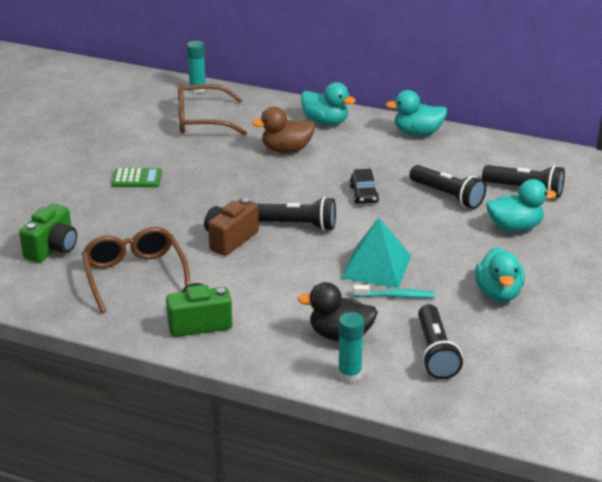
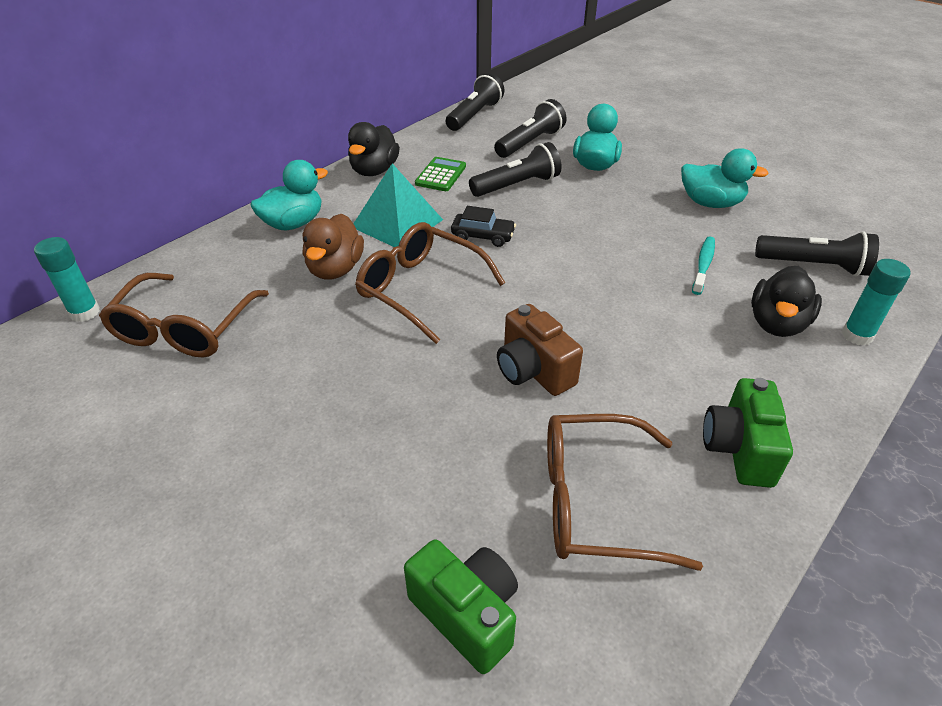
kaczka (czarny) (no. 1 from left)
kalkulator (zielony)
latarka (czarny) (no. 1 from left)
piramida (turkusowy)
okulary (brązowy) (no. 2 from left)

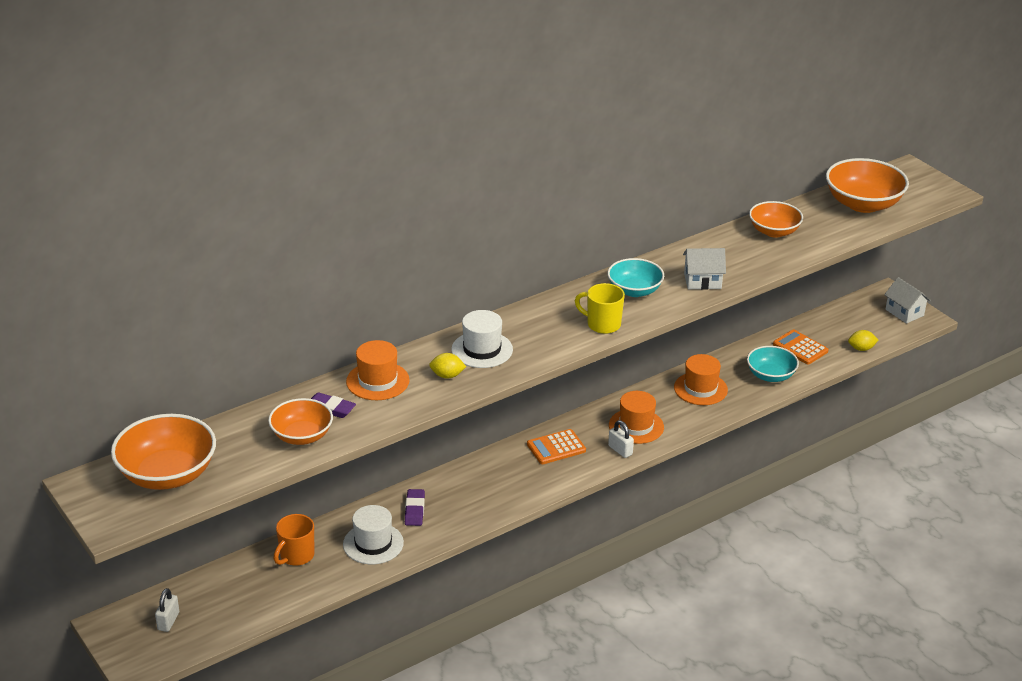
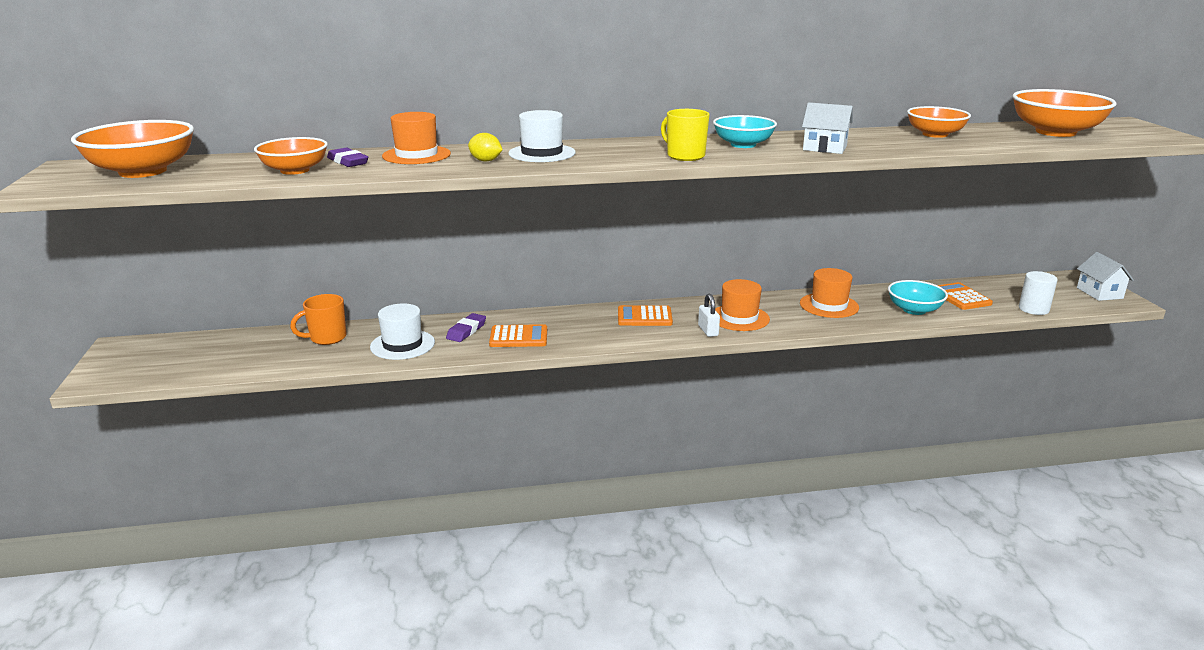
walec (biały)
kłódka (biały) (no. 1 from left in the first image)
kalkulator (pomarańczowy) (no. 1 from left)

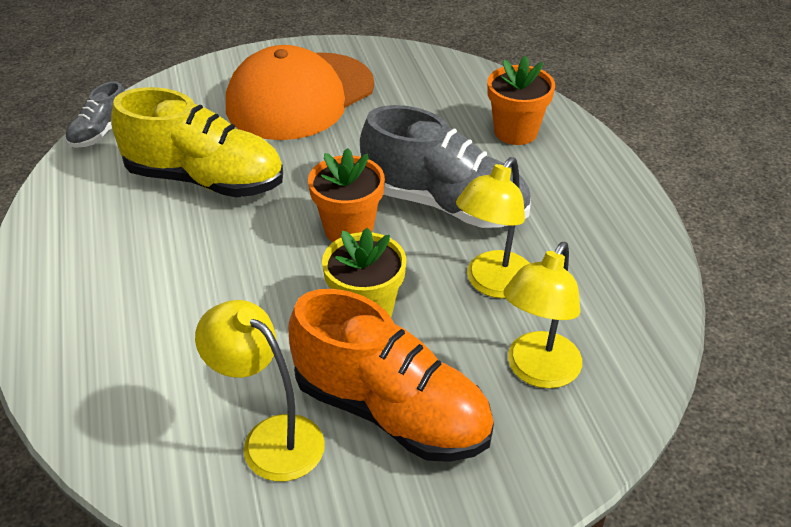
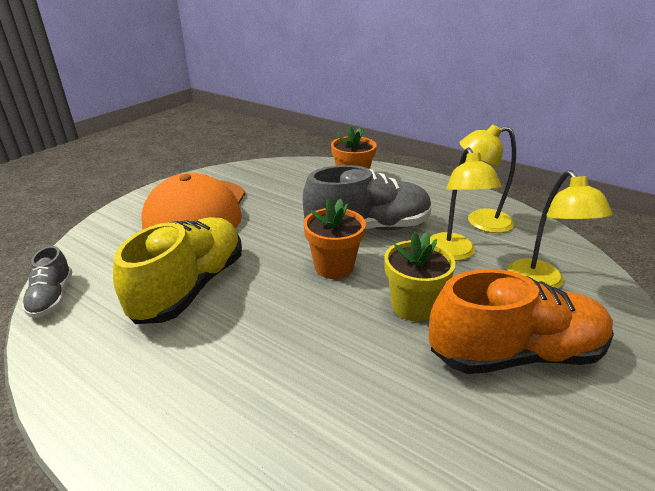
but (żółty)
lampka (żółty) (no. 2 from left)

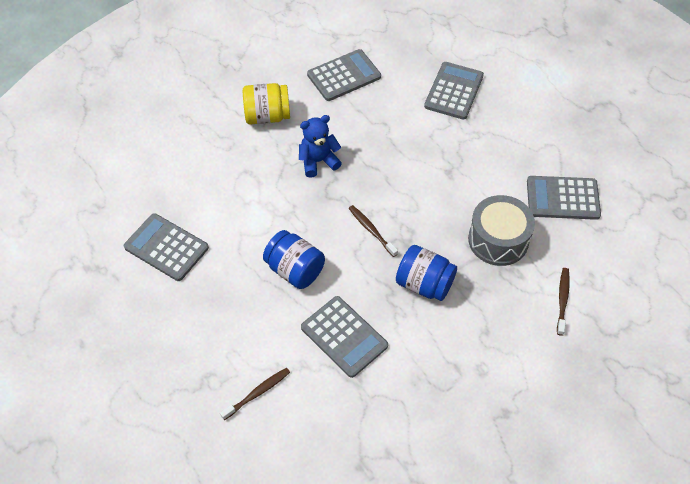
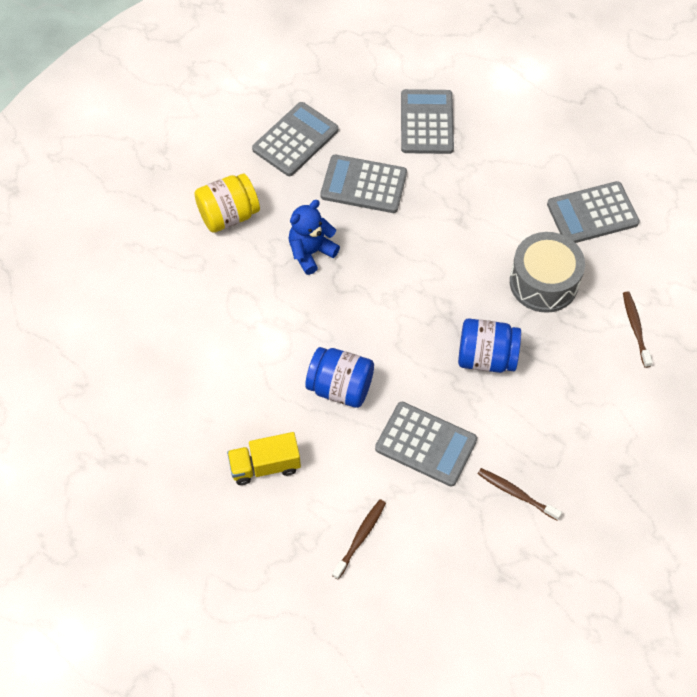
szczoteczka do zębów (brązowy) (no. 2 from left)
kalkulator (szary) (no. 2 from left)
ciężarówka (żółty)

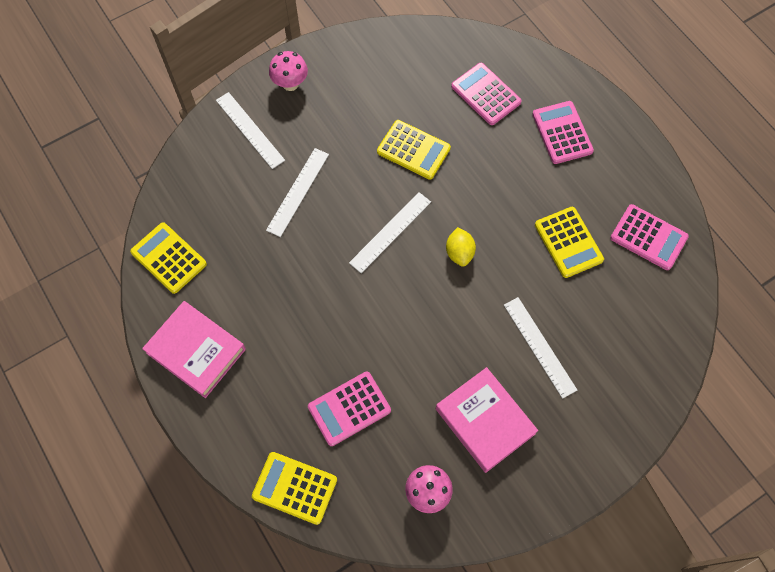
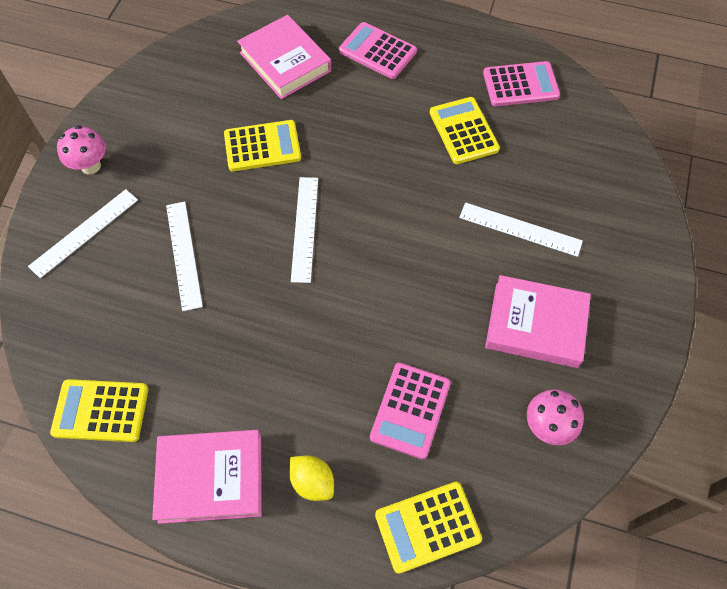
książka (różowy) (no. 2 from left)
linijka (biały) (no. 1 from left)
kalkulator (żółty) (no. 4 from left)
cytryna (żółty)

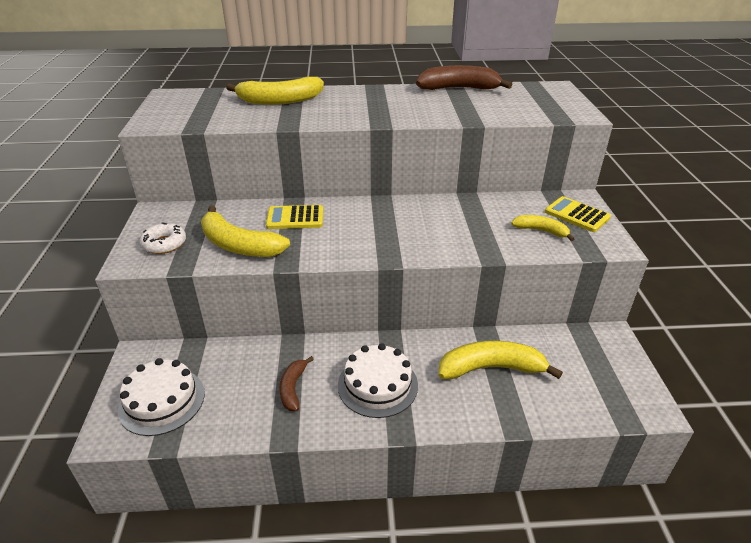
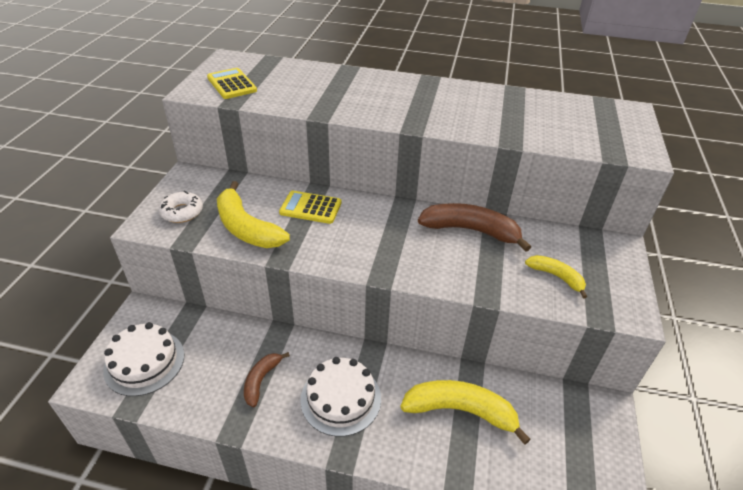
banan (brązowy) (no. 2 from left)
banan (żółty) (no. 2 from left in the first image)
kalkulator (żółty) (no. 1 from left)

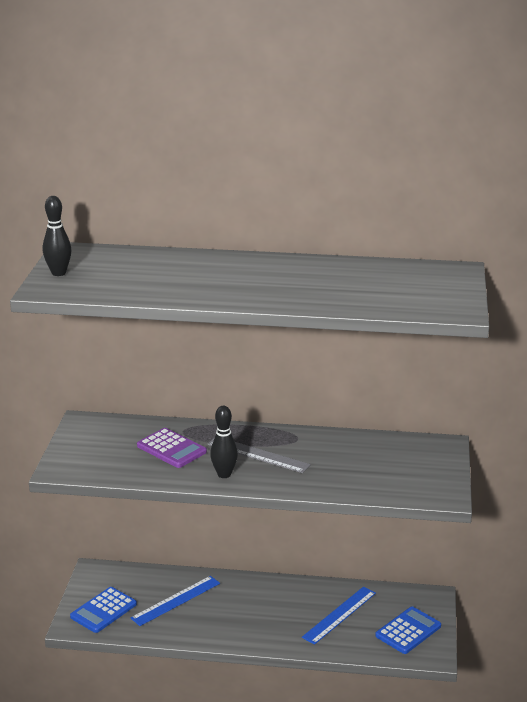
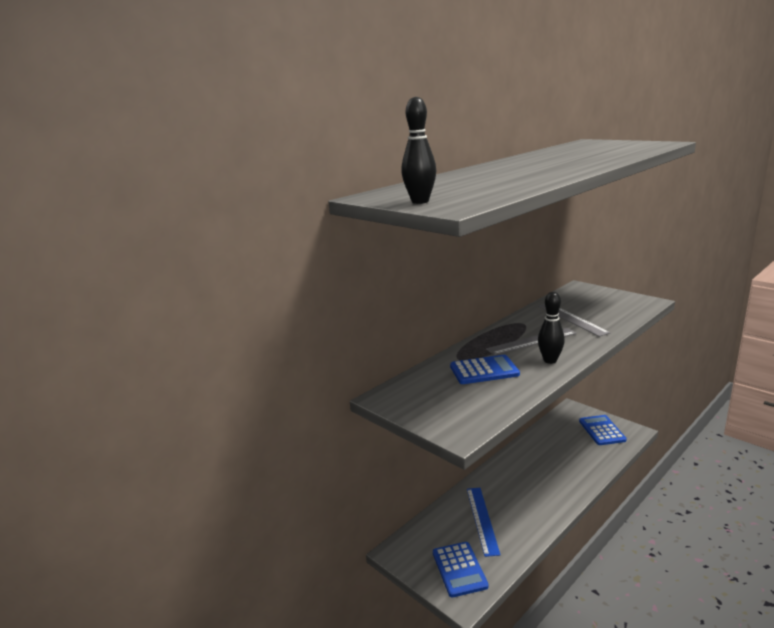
kalkulator (niebieski) (no. 2 from left)
linijka (niebieski) (no. 2 from left in the first image)
linijka (szary) (no. 2 from left)

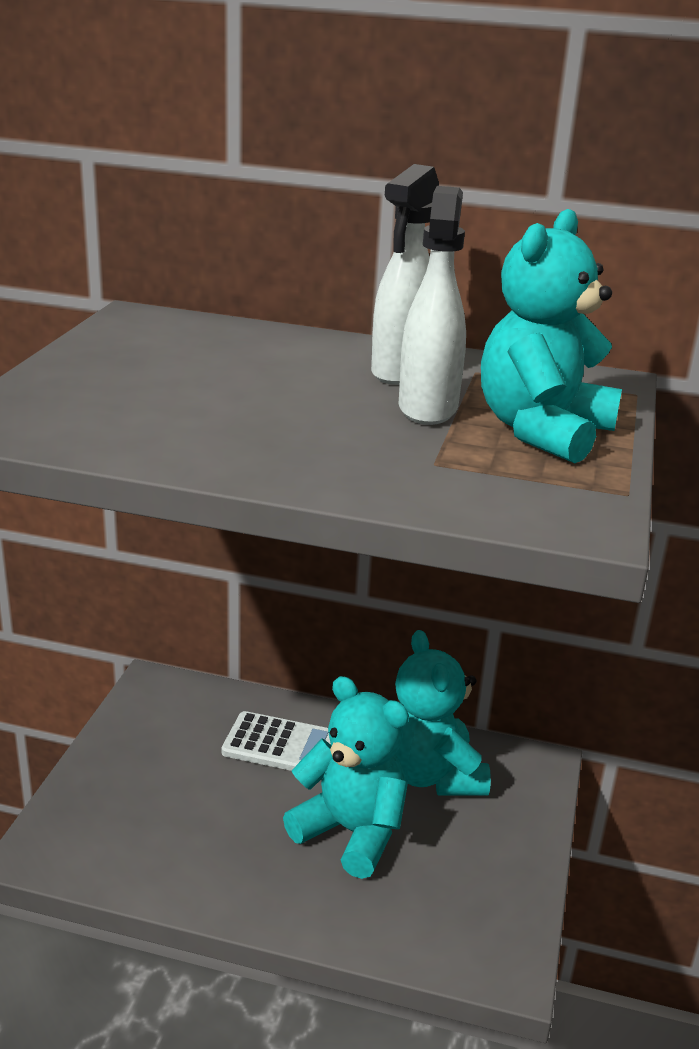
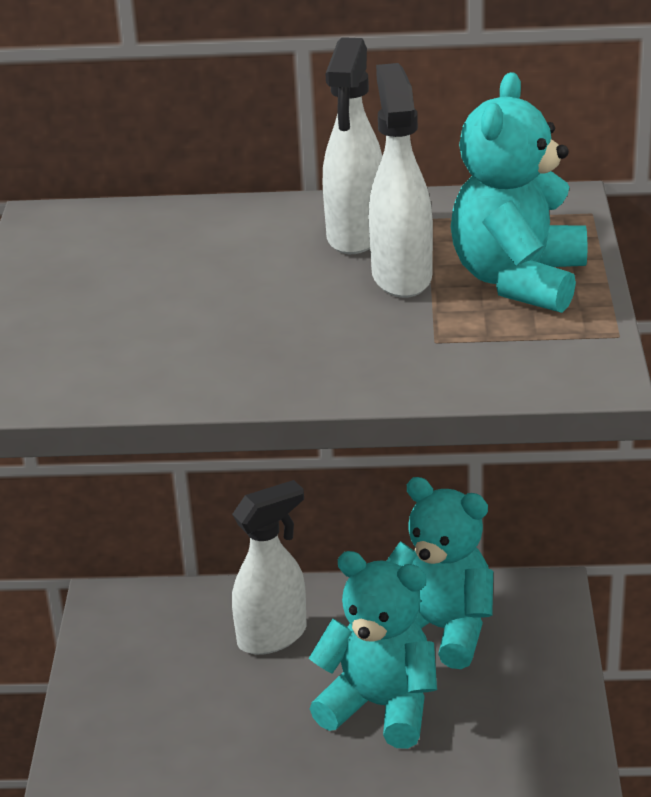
miś (turkusowy) (no. 2 from left)
spryskiwacz (biały) (no. 1 from left)

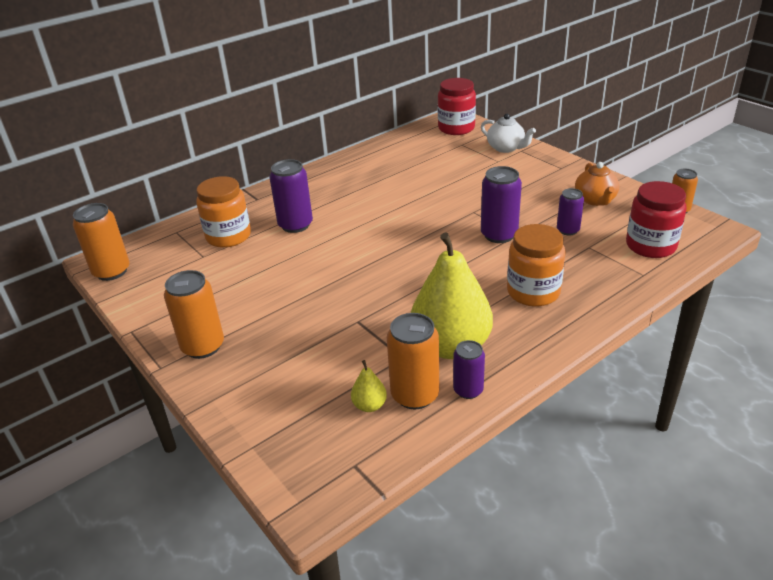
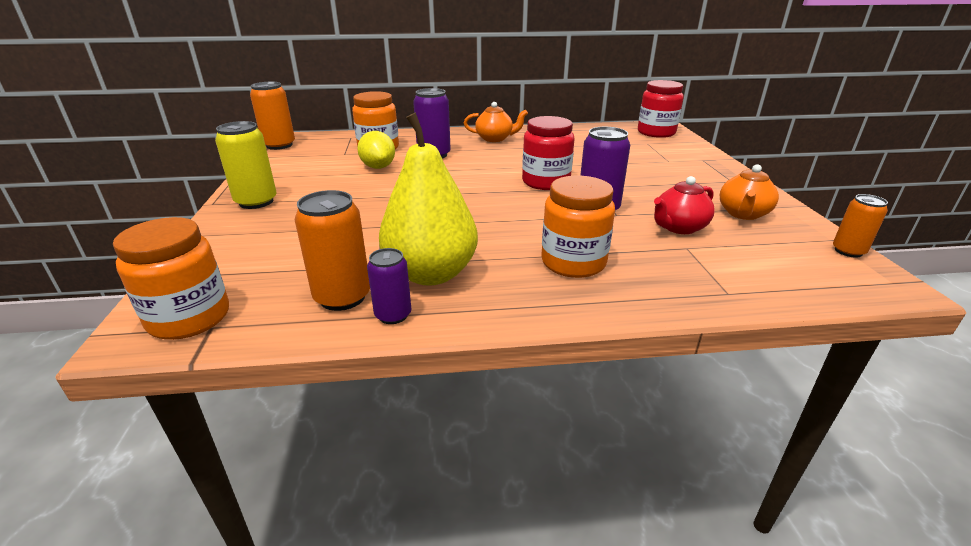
imbryk (biały)
słoik (czerwony) (no. 1 from left)
imbryk (czerwony)
puszka (żółty)
gruszka (żółty) (no. 1 from left in the first image)
imbryk (pomarańczowy) (no. 1 from left)
cytryna (żółty)
słoik (pomarańczowy) (no. 1 from left)

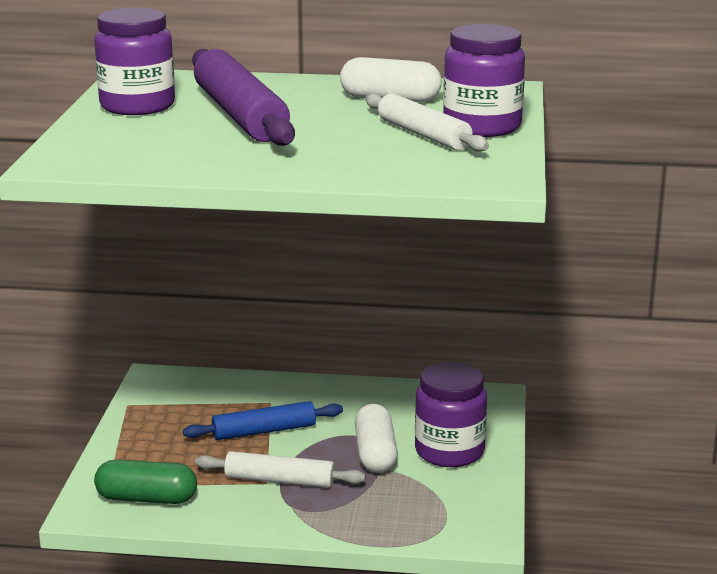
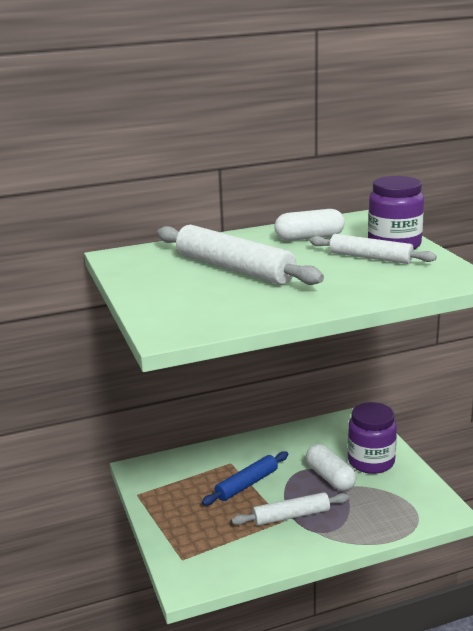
słoik (fioletowy) (no. 1 from left in the first image)
wałek do ciasta (biały) (no. 1 from left)
kapsułka (zielony)

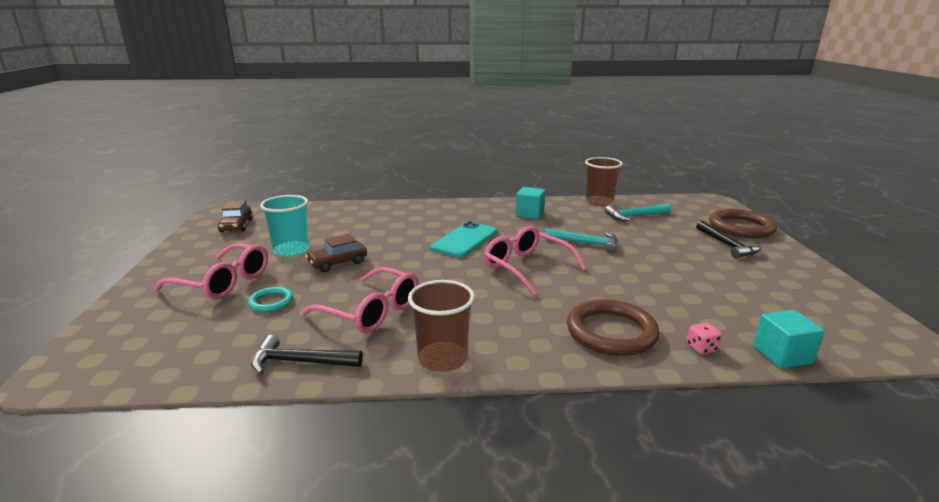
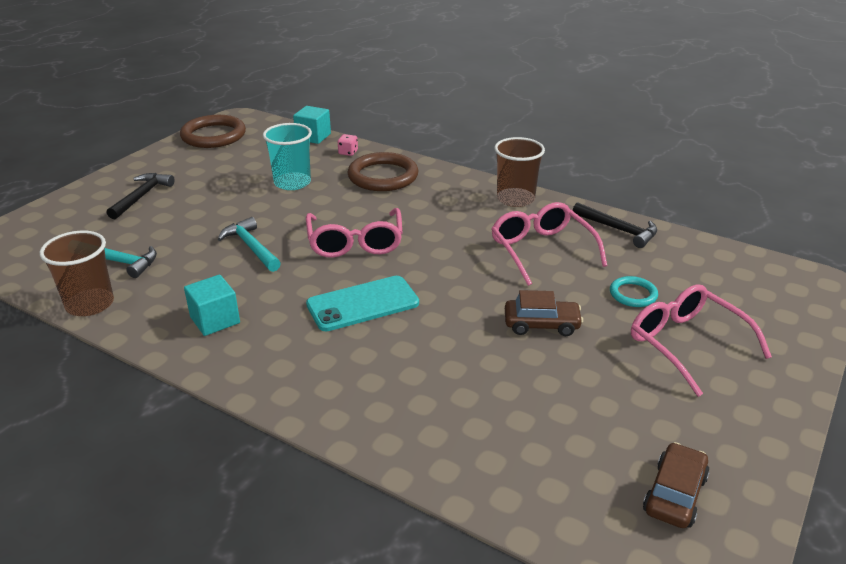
szklanka (turkusowy)
pierścień (brązowy) (no. 1 from left)

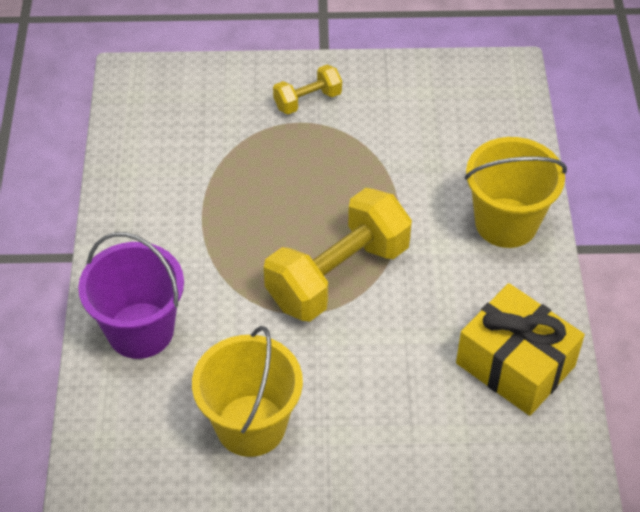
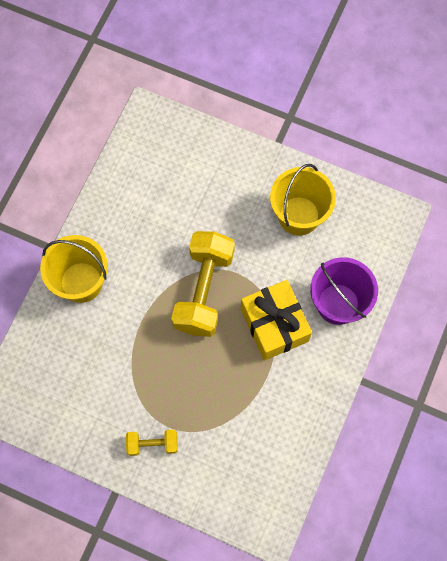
hantel (żółty) (no. 2 from left)
prezent (żółty)

